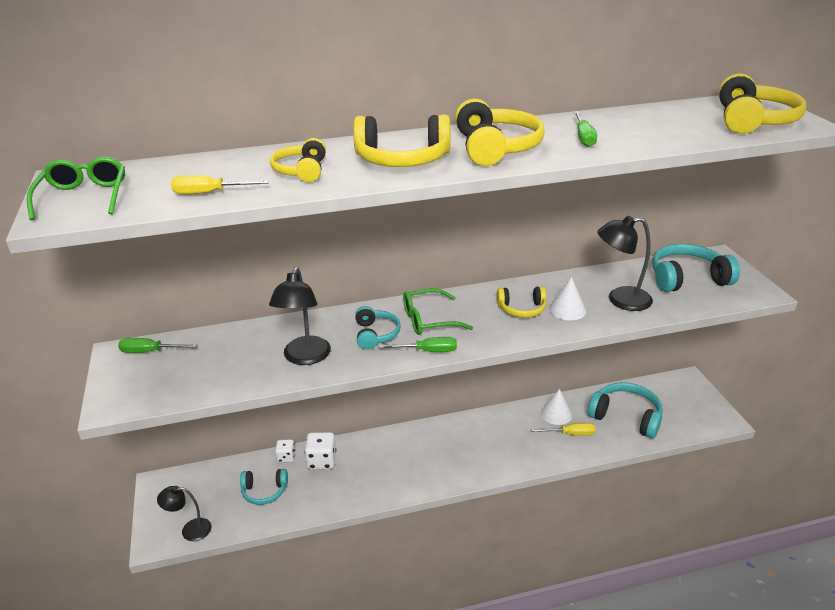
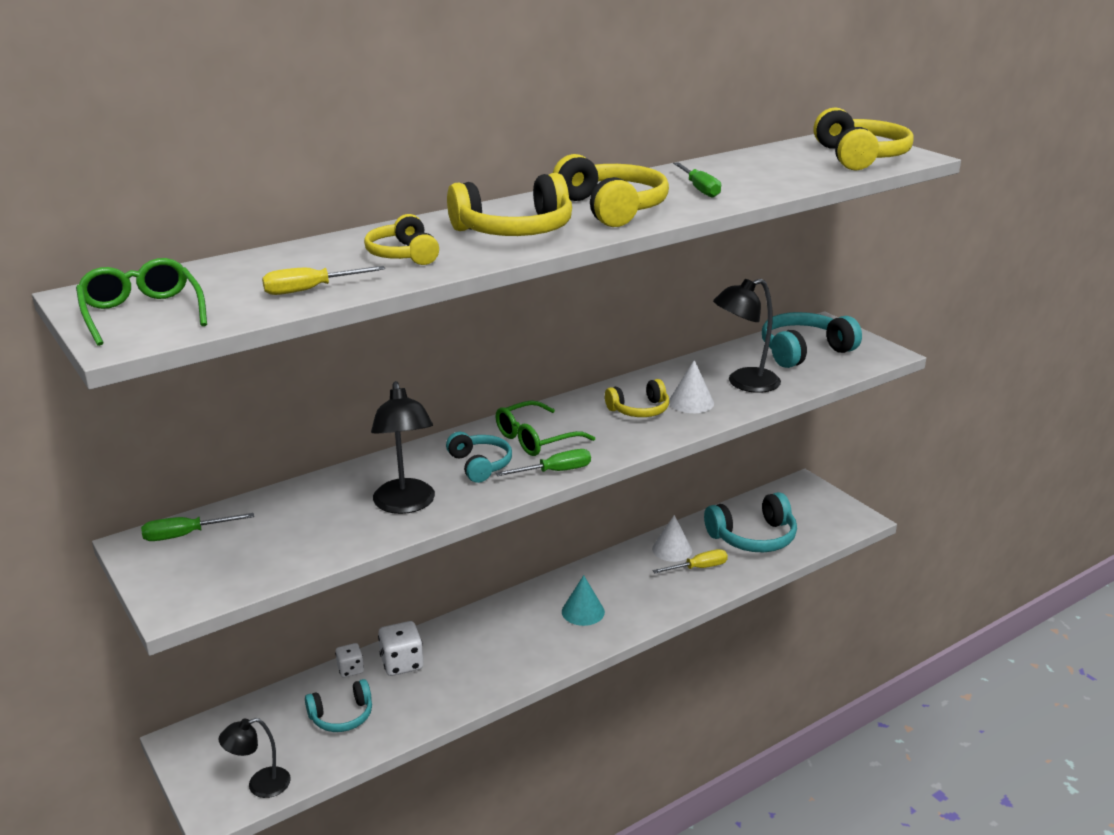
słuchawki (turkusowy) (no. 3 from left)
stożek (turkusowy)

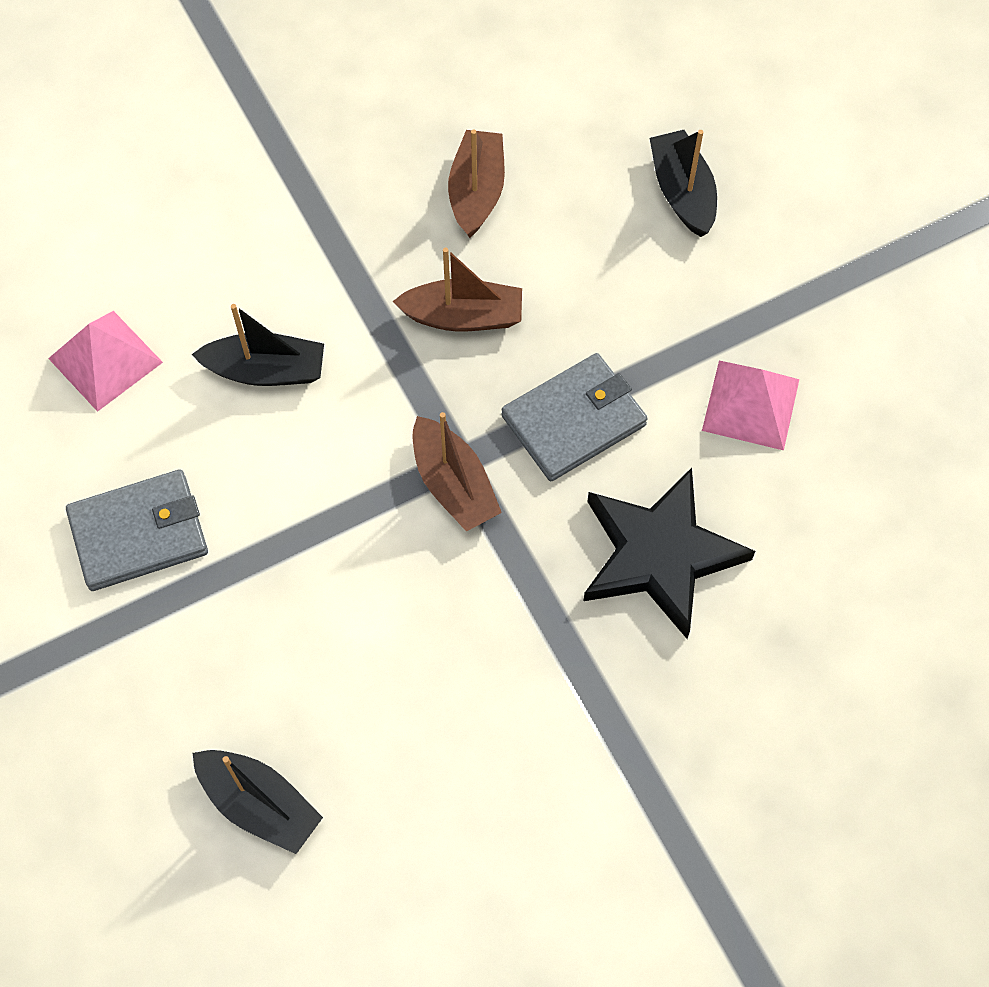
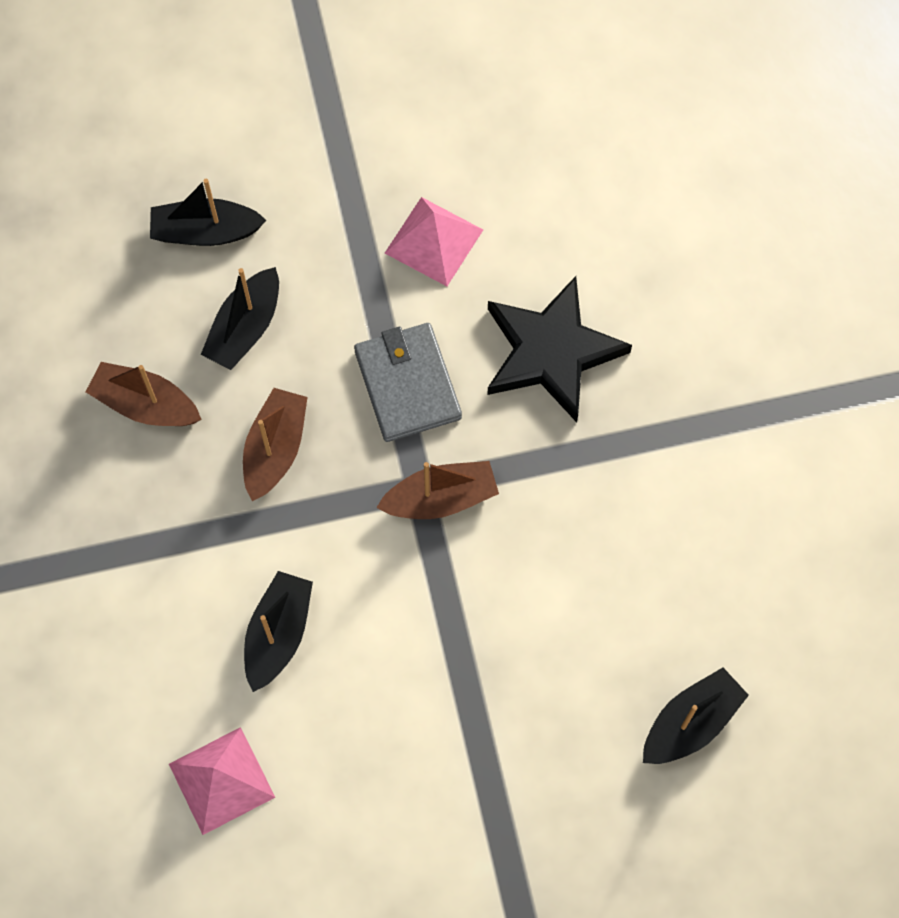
portfel (szary) (no. 1 from left in the first image)
łódka (czarny) (no. 2 from left)

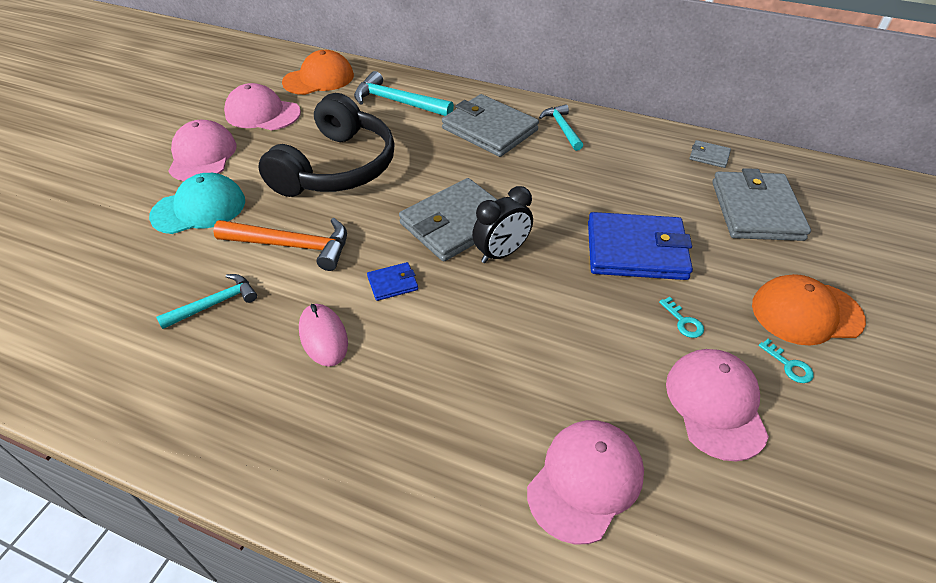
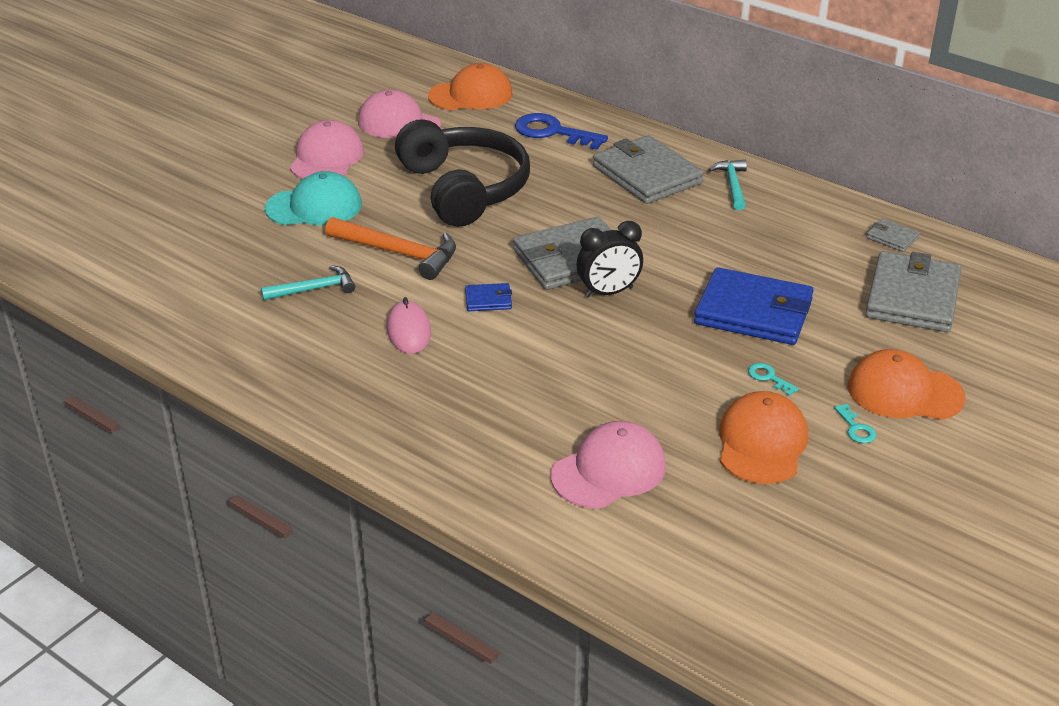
klucz (niebieski)
słuchawki (czarny)
klucz (turkusowy) (no. 1 from left)
czapka (pomarańczowy) (no. 2 from left)

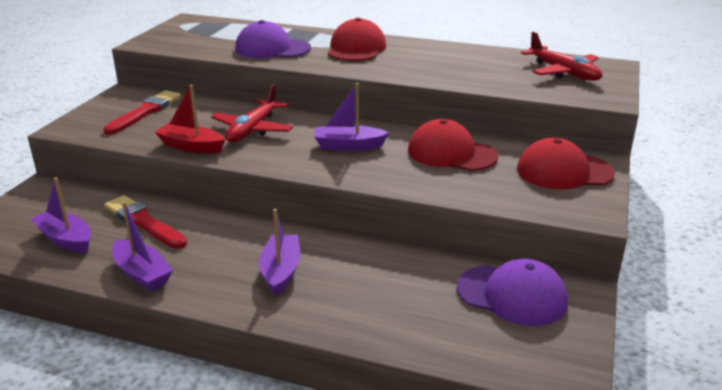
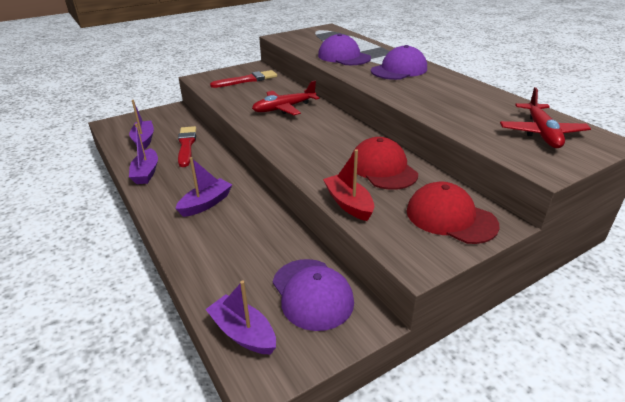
czapka (fioletowy) (no. 3 from left)
łódka (fioletowy) (no. 4 from left)
łódka (czerwony)

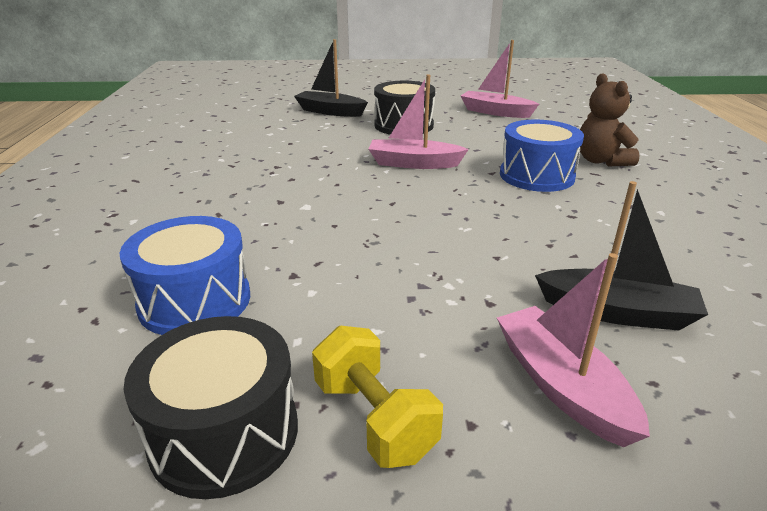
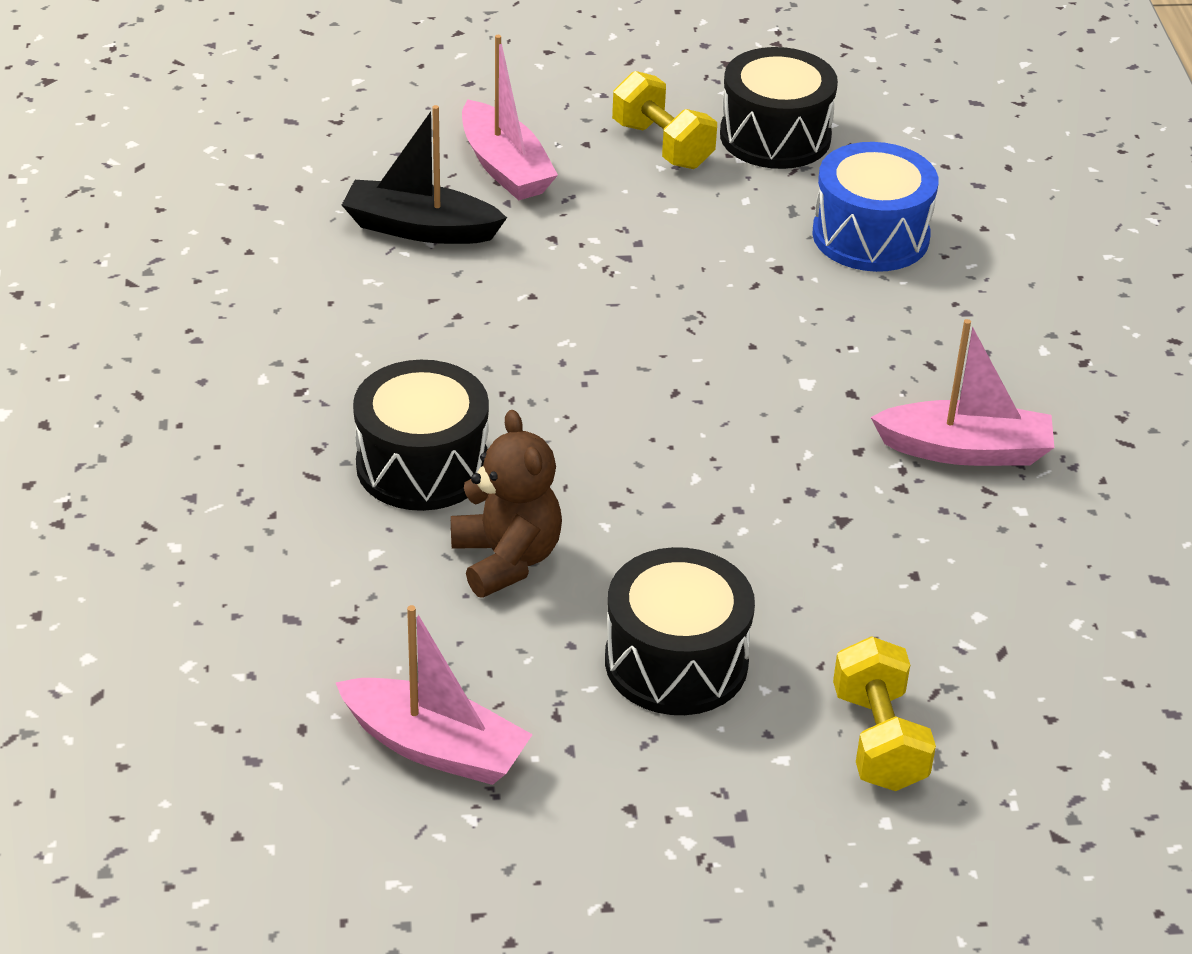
hantel (żółty) (no. 2 from left)
miś (brązowy)
łódka (różowy) (no. 3 from left)
bęben (czarny) (no. 1 from left)

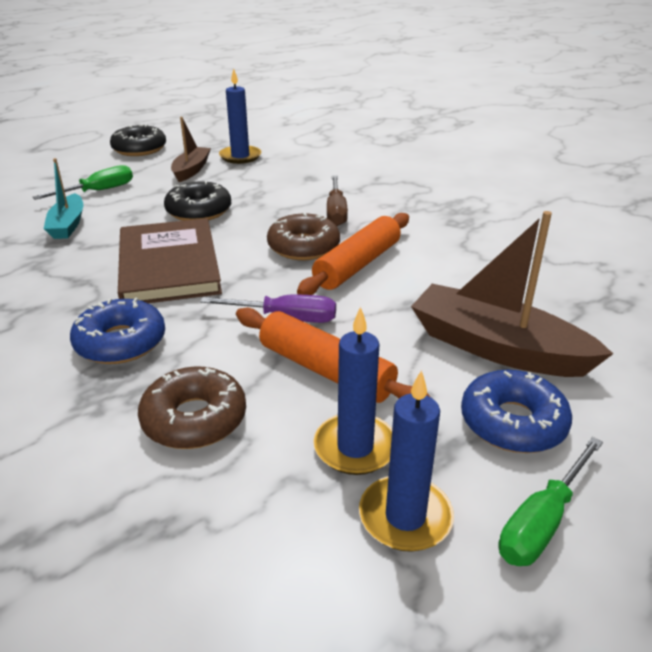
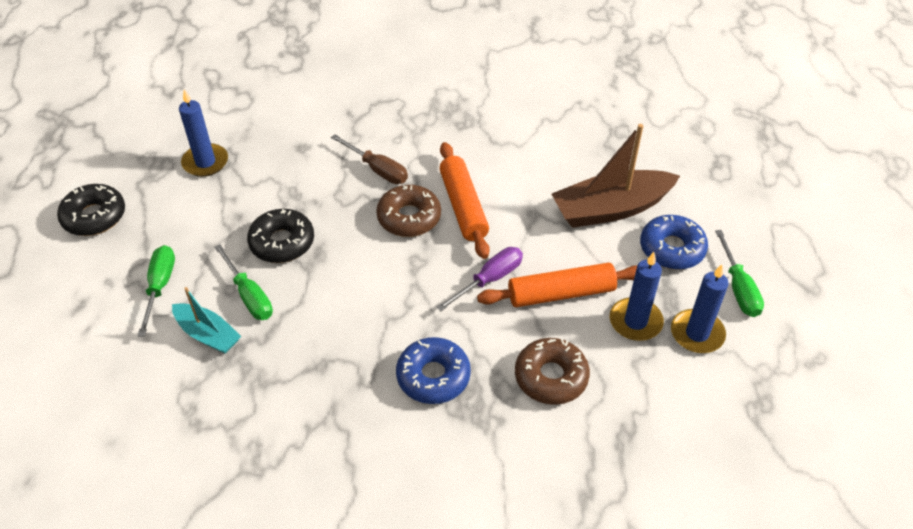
łódka (brązowy) (no. 1 from left in the first image)
książka (brązowy)
śrubokręt (zielony) (no. 2 from left)

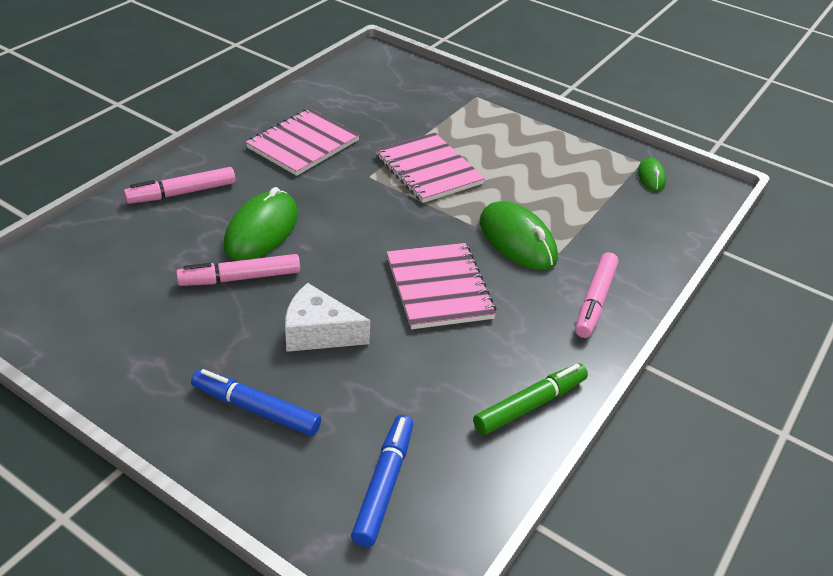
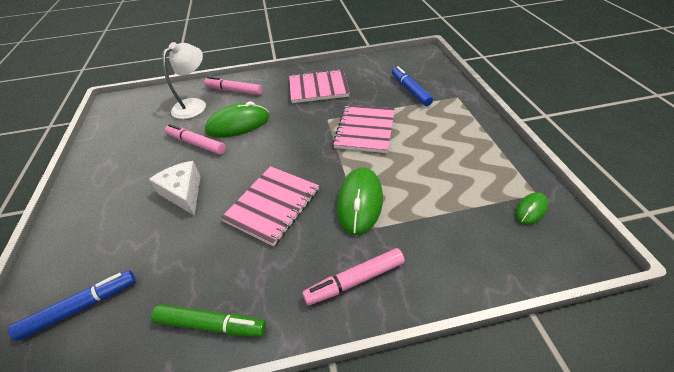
flamaster (niebieski) (no. 2 from left)
lampka (biały)

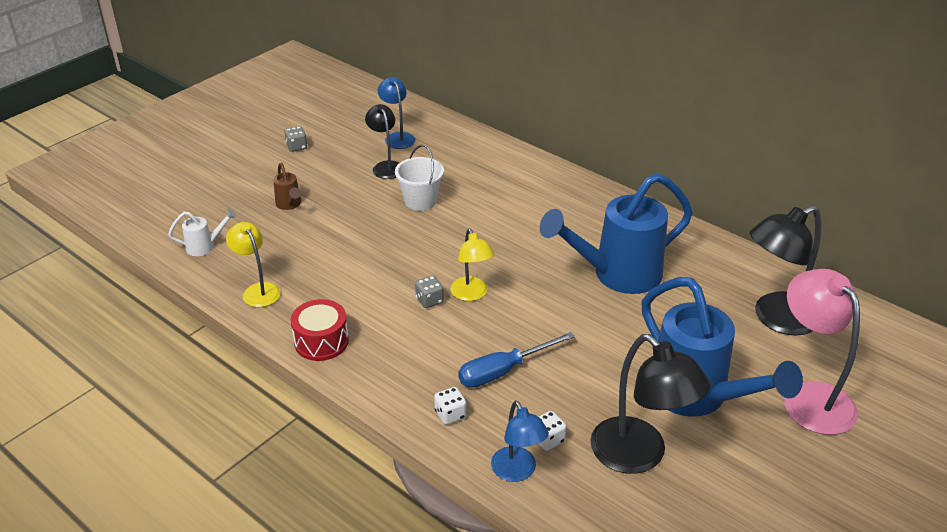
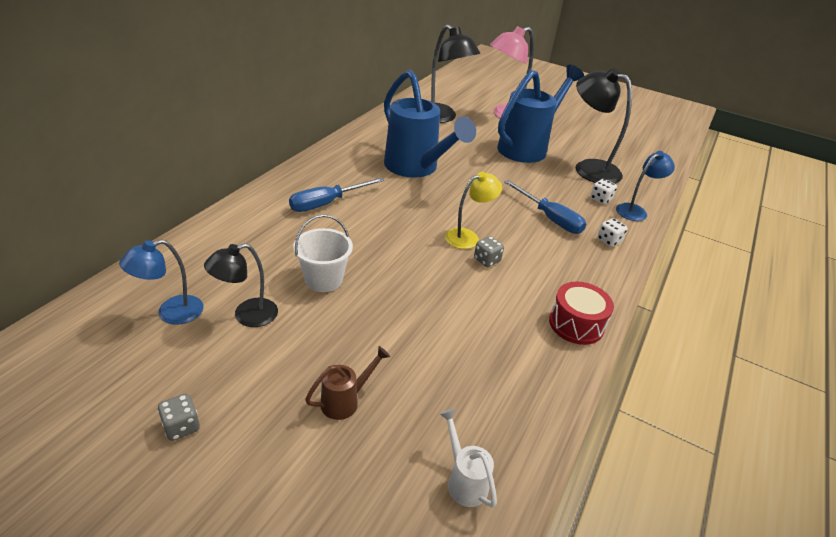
lampka (żółty) (no. 1 from left in the first image)
lampka (czarny) (no. 3 from left)
śrubokręt (niebieski) (no. 1 from left)

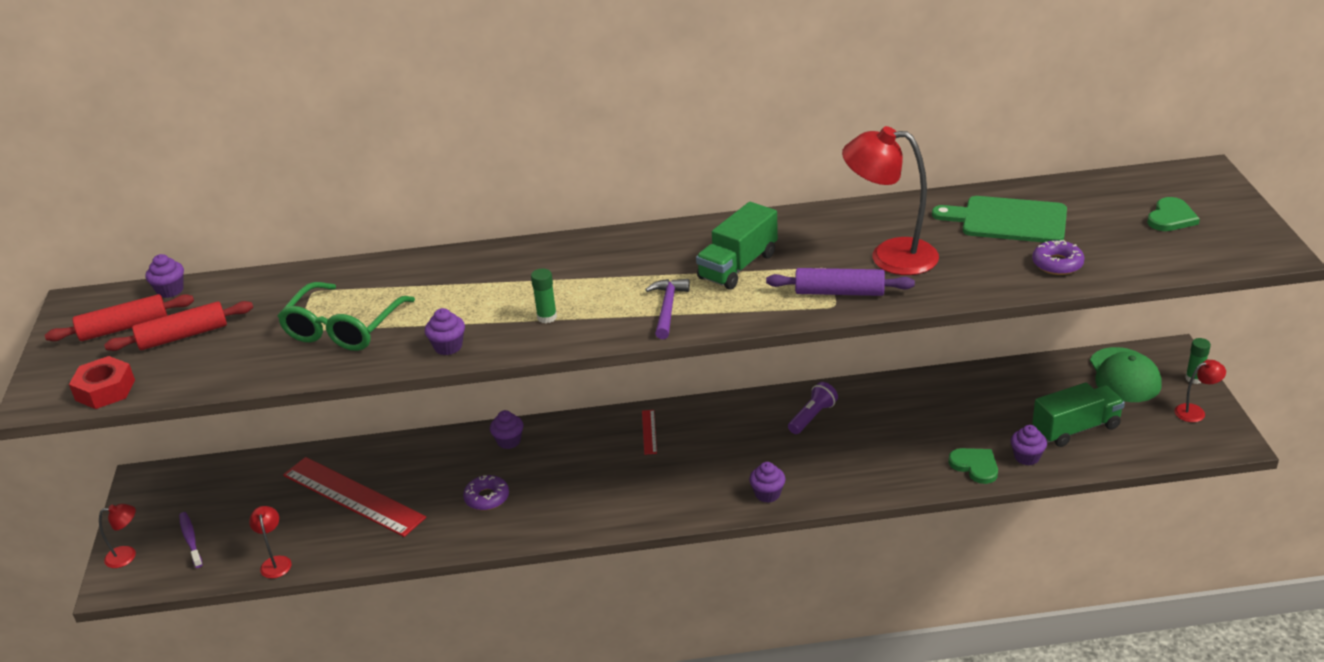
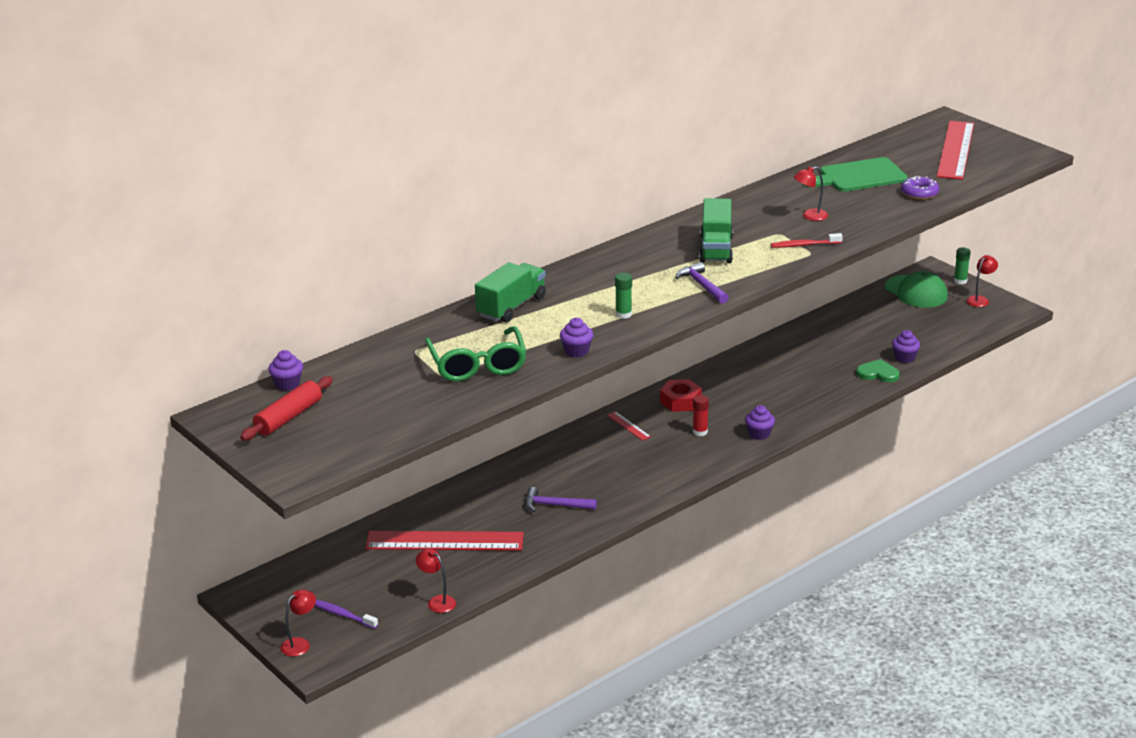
lampka (czerwony) (no. 3 from left)
linijka (czerwony) (no. 3 from left)
szczoteczka do zębów (czerwony)
wałek do ciasta (czerwony) (no. 2 from left in the first image)
nakrętka (czerwony)
latarka (fioletowy)
ciężarówka (zielony) (no. 1 from left)
muffinka (fioletowy) (no. 3 from left in the first image)
młotek (fioletowy) (no. 1 from left)
klej w sztyfcie (czerwony)

